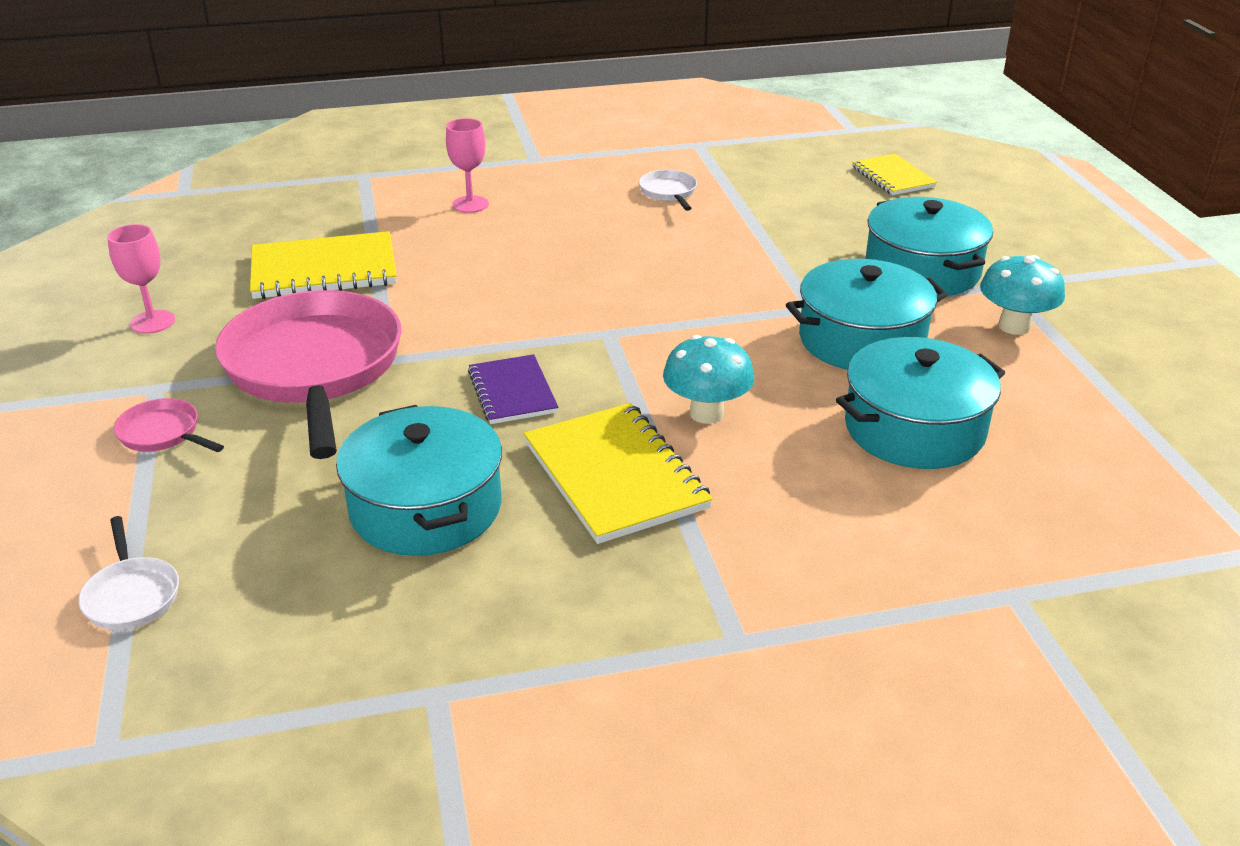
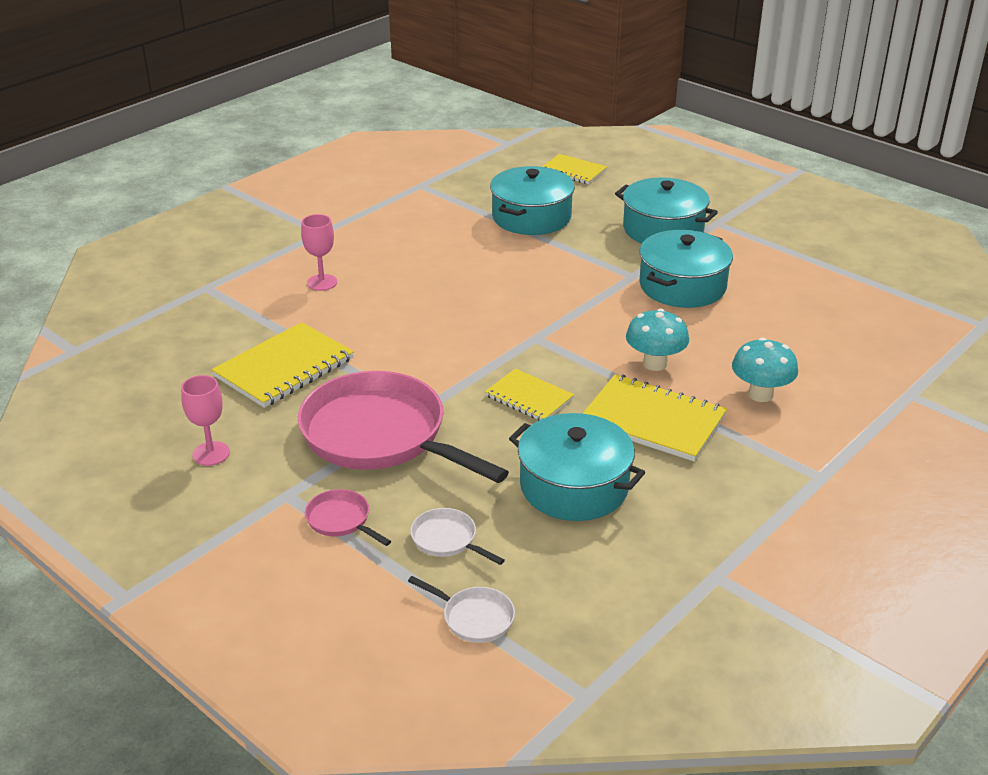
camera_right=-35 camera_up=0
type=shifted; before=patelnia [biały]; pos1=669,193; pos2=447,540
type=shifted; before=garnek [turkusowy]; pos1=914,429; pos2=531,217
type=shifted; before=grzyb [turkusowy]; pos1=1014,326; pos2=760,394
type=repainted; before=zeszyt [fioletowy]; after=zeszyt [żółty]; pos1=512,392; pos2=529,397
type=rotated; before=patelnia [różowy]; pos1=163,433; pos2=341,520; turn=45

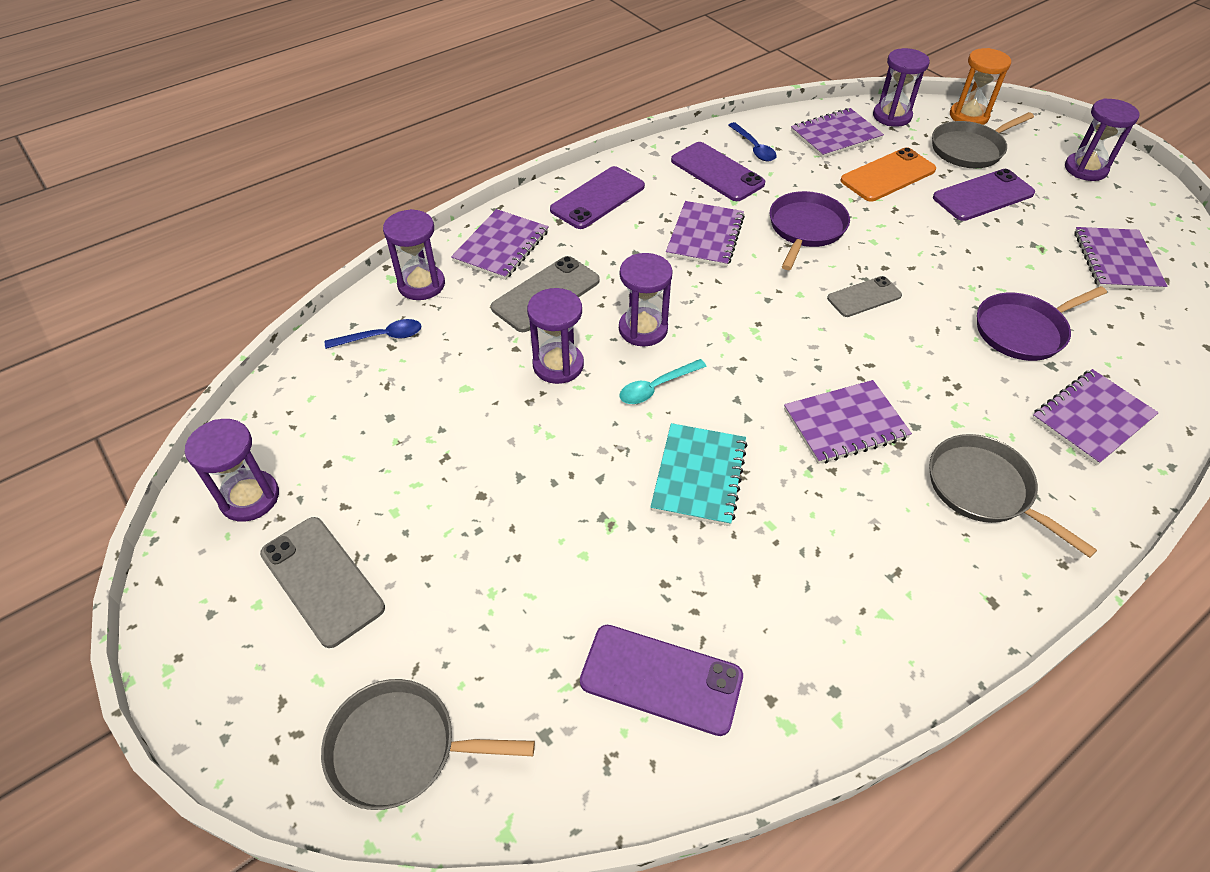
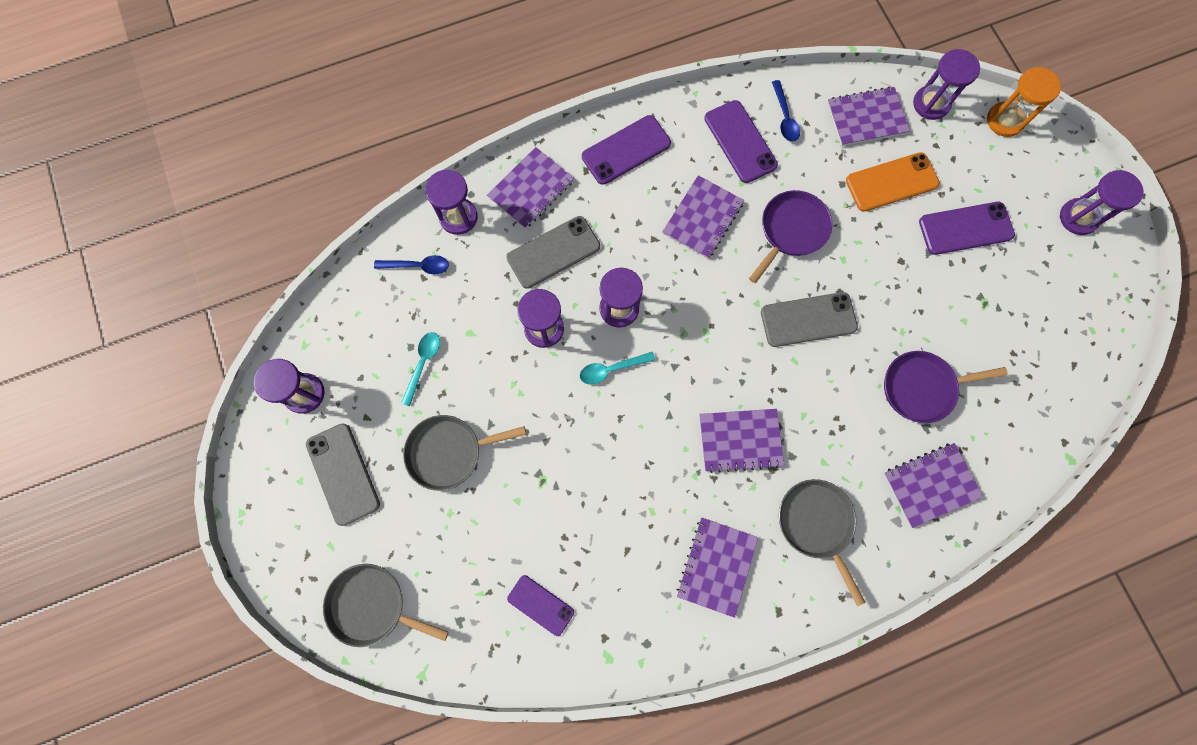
camera_right=15 camera_up=25
type=gone; before=zeszyt [turkusowy]; pos1=699,476
type=new; after=łyżka [turkusowy]; pos2=423,364
type=shifted; before=patelnia [szary]; pos1=969,149; pos2=449,452
type=shifted; before=zeszyt [fioletowy]; pos1=1116,261; pos2=716,566
type=scaled; before=telefon [fioletowy]; pos1=661,679; pos2=540,605; scale=0.65
type=scaled; before=telefon [szary]; pos1=864,297; pos2=808,319; scale=1.54

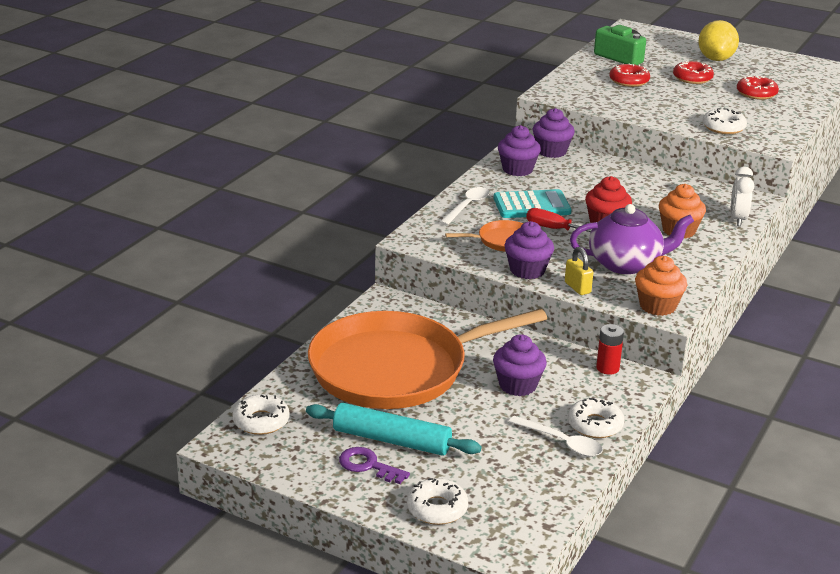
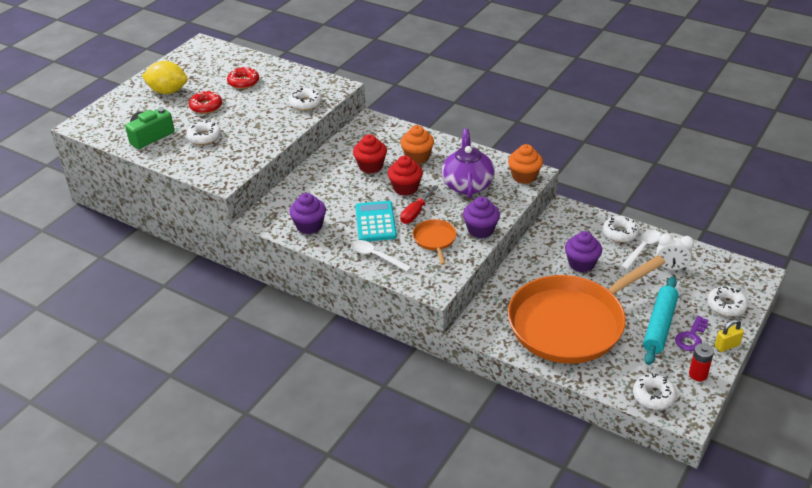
camera_right=-85 camera_up=10
type=gone; before=muffinka [fioletowy]; pos1=551,151
type=new; after=muffinka [czerwony]; pos2=370,166
type=shifted; before=kłódka [żółty]; pos1=577,288; pos2=727,345
type=shifted; before=bateria [czerwony]; pos1=607,368; pos2=698,374
type=shifted; before=budzik [biały]; pos1=738,219; pos2=671,268
type=repainted; before=donut [czerwony]; after=donut [biały]; pos1=629,81; pos2=204,137
type=rotated; before=patelnia [pomarańczowy]; pos1=396,369; pos2=571,323; turn=75

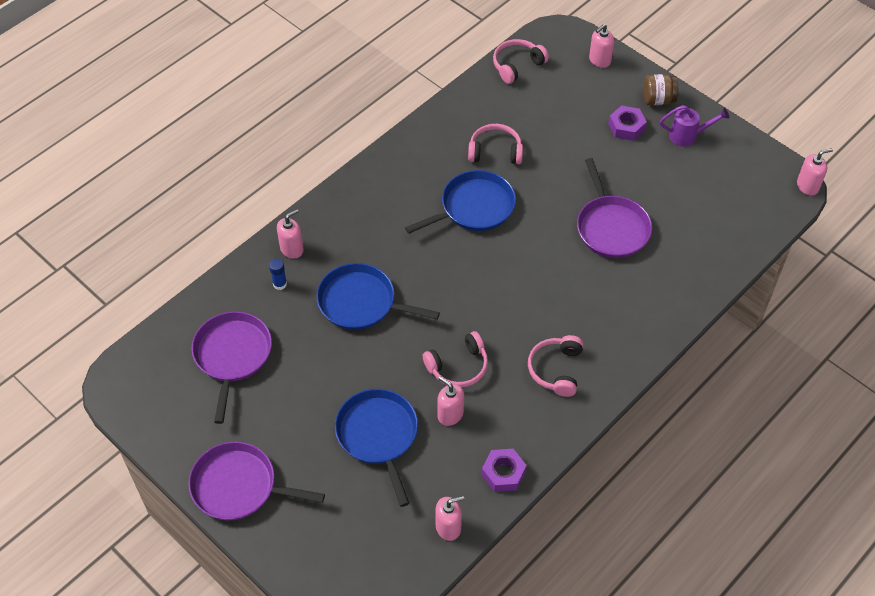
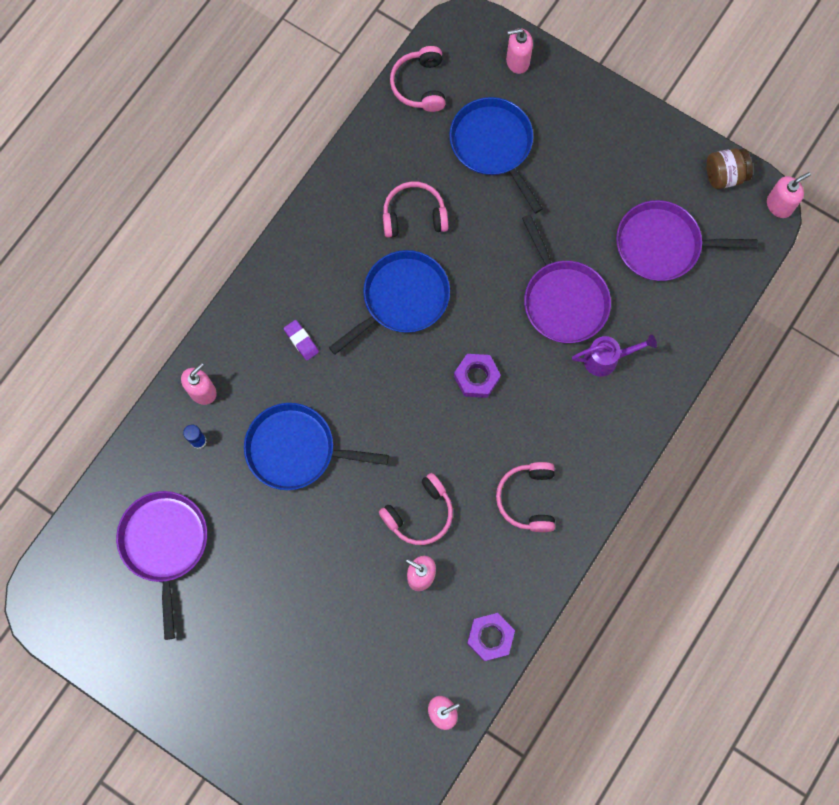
camera_right=-10 camera_up=20
type=new; after=gumka do mazania [fioletowy]; pos2=301,341
type=shifted; before=patelnia [fioletowy]; pos1=239,486; pos2=663,245
type=shifted; before=patelnia [niebieski]; pos1=378,435; pos2=493,146
type=shifted; before=nakrętka [fioletowy]; pos1=626,127; pos2=476,377
type=shifted; before=słoik [brązowy]; pos1=658,100; pos2=724,175
type=shifted; before=konewka [fioletowy]; pos1=688,136; pos2=607,359
type=rotated; before=słuchawki [różowy]; pos1=517,65; pos2=420,85; turn=-45
type=rotated; before=dozownik mydła [różowy]; pos1=599,60; pos2=517,61; turn=45

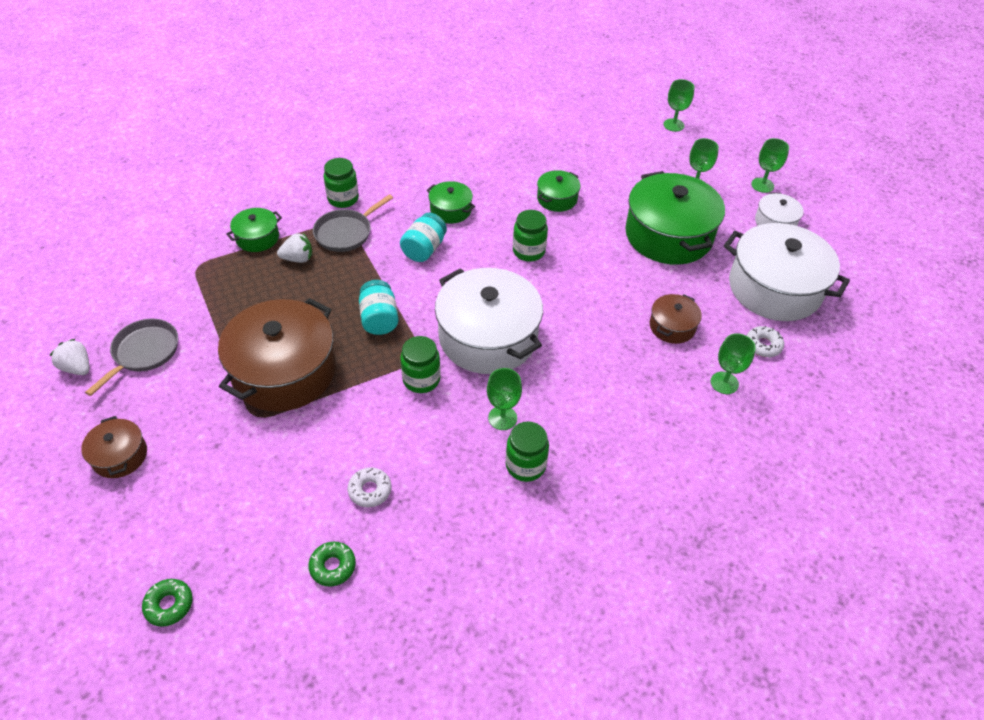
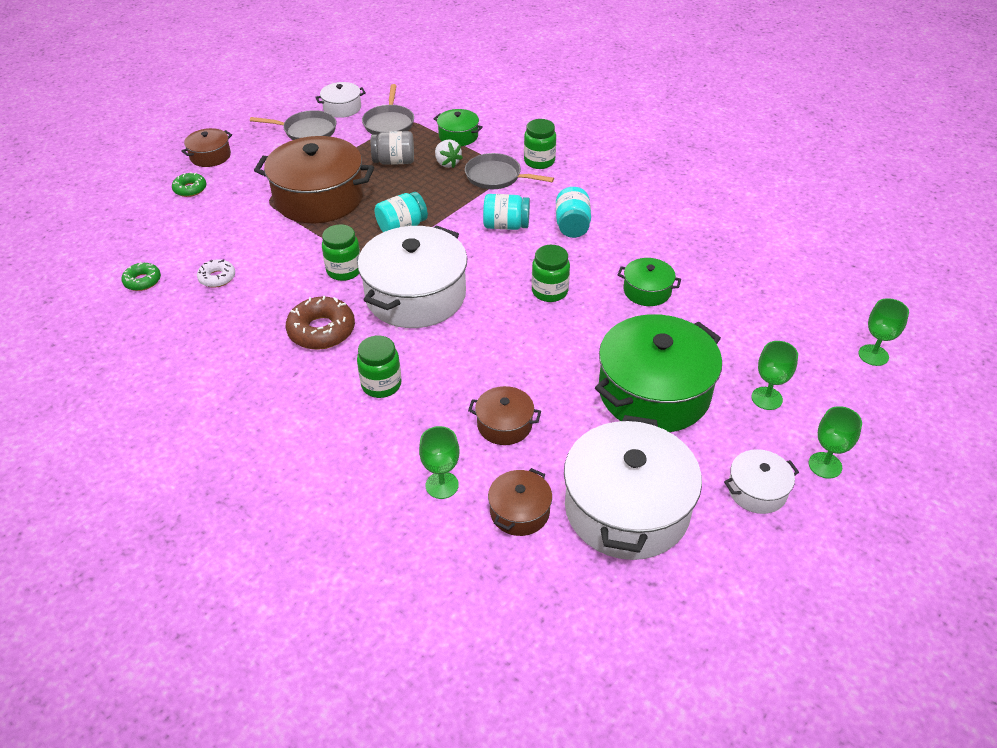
camera_right=70 camera_up=-5
type=gone; before=truskawka [biały]; pos1=77,367
type=new; after=garnek [biały]; pos2=342,108
type=new; after=patelnia [szary]; pos2=389,123
type=new; after=słoik [szary]; pos2=394,161
type=shifted; before=donut [zielony]; pos1=169,605; pos2=190,189
type=shifted; before=słoik [zielony]; pos1=525,465; pos2=381,385
type=swapped; before=garnek [zielony]; after=słoik [turkusowy]; pos1=450,210; pos2=572,226
type=swapped; before=kielich [zielony]; after=donut [brązowy]; pos1=502,418; pos2=321,330
type=swapped; before=donut [biały]; after=garnek [brązowy]; pos1=763,345; pos2=519,512

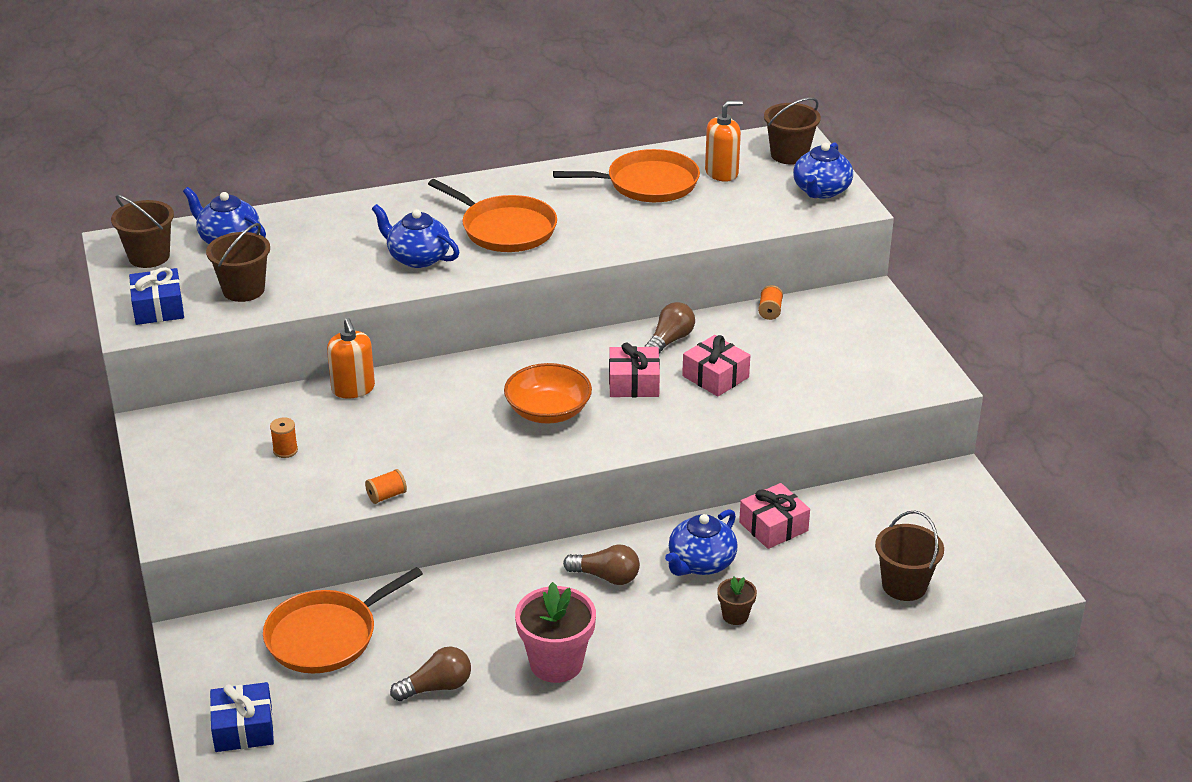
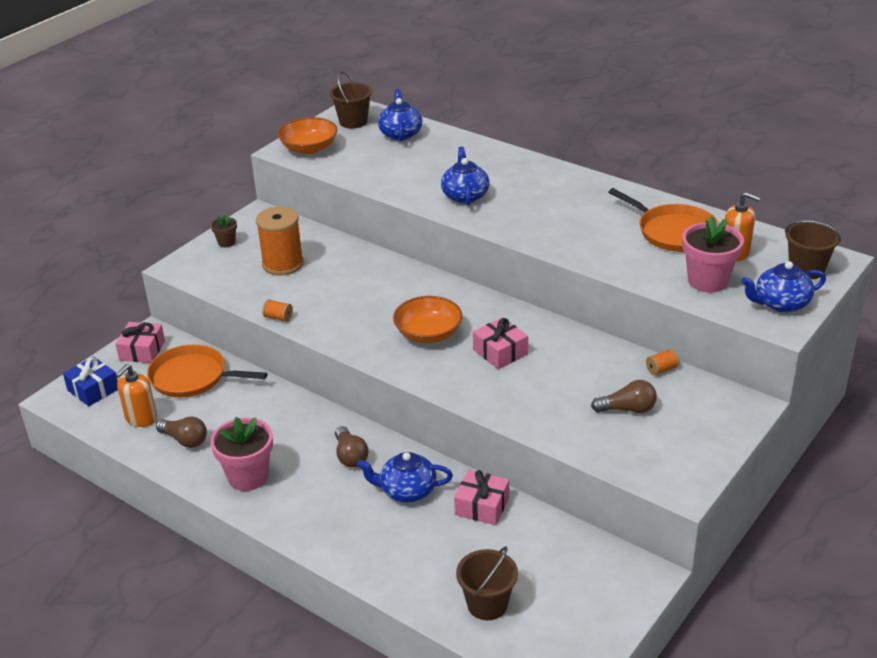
camera_right=55 camera_up=0
type=gone; before=wiadro [brązowy]; pos1=243,290
type=gone; before=patelnia [pomarańczowy]; pos1=505,229
type=new; after=doniczka [różowy]; pos2=707,281
type=shifted; before=dozownik mydła [pomarańczowy]; pos1=353,389; pos2=141,418
type=shifted; before=żarówka [brązowy]; pos1=670,341; pos2=627,409
type=shifted; before=prezent [różowy]; pos1=715,376; pos2=142,350
type=shifted; before=doniczka [brązowy]; pos1=735,616; pos2=226,242
type=swapped; before=prezent [niebieski]; after=miska [pomarańczowy]; pos1=158,308; pos2=309,148
type=scaled; before=szpulka [pomarańczowy]; pos1=285,450; pos2=283,264; scale=2.38

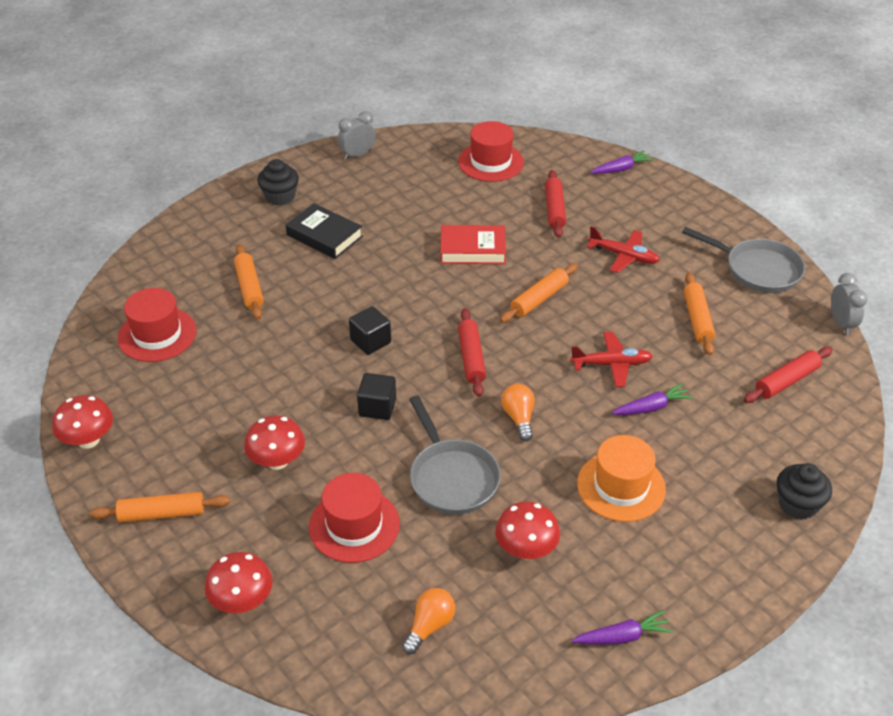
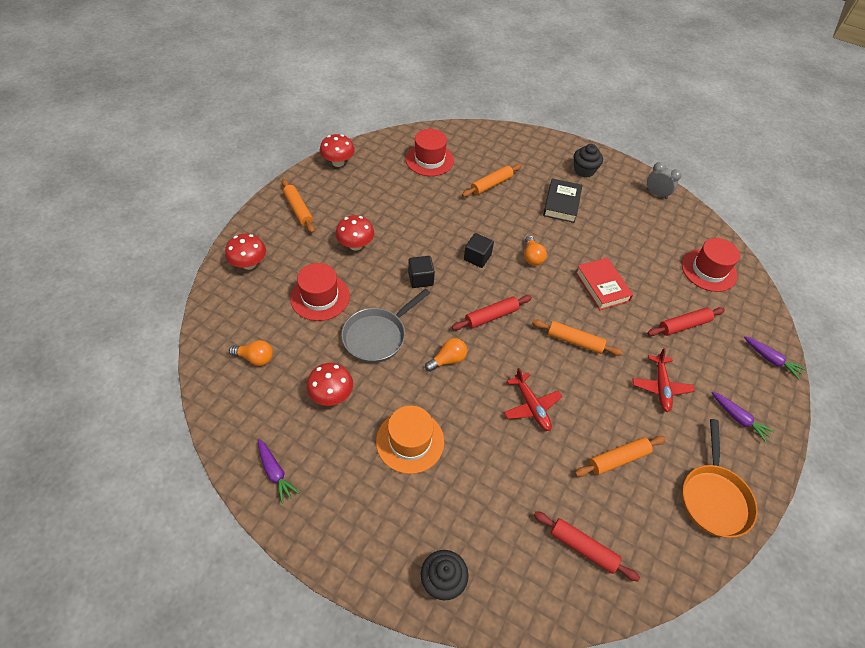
camera_right=65 camera_up=10
type=gone; before=budzik [szary]; pos1=841,324
type=new; after=żarówka [pomarańczowy]; pos2=532,257
type=shifted; before=marchewka [fioletowy]; pos1=651,407; pos2=738,418
type=repainted; before=patelnia [szary]; after=patelnia [pomarańczowy]; pos1=757,270; pos2=714,497

